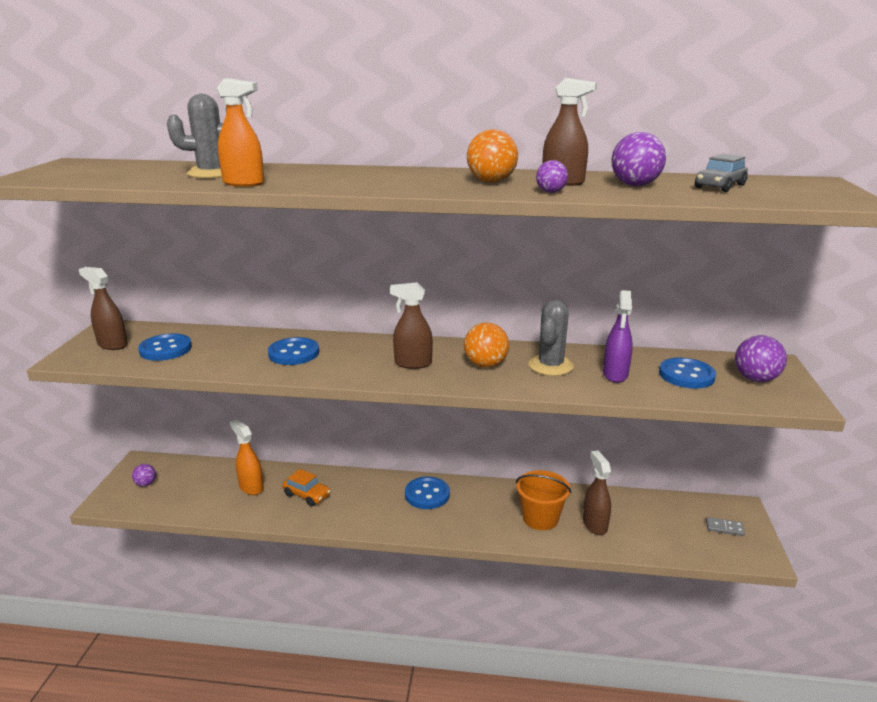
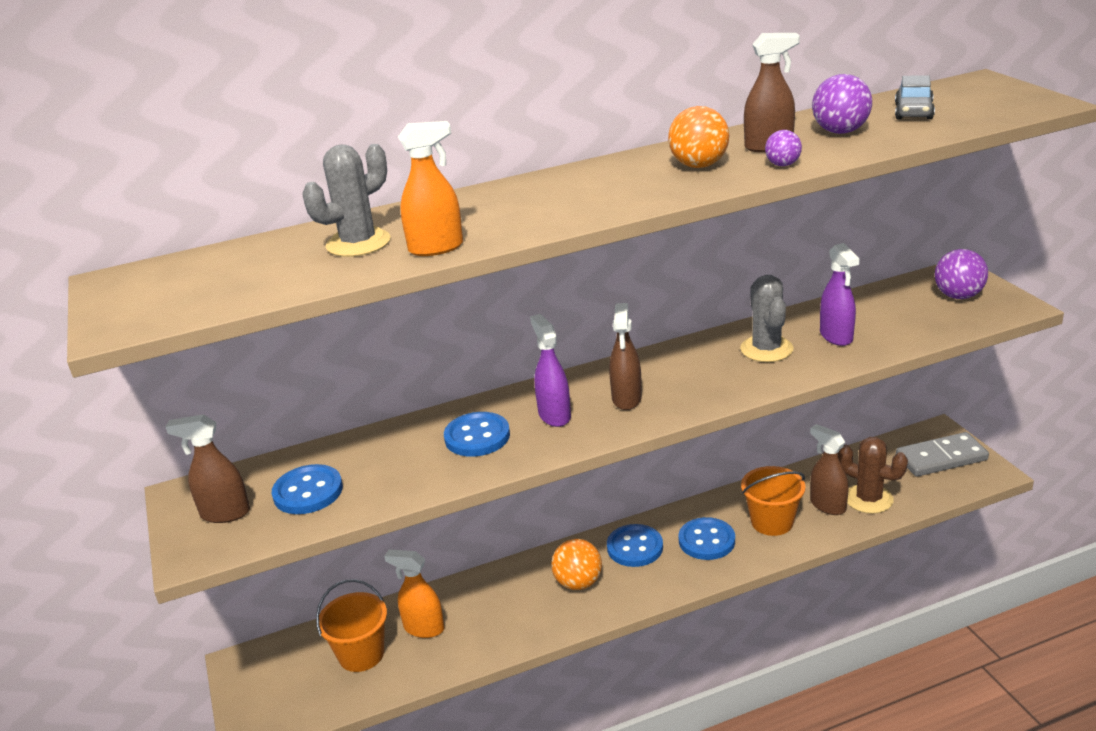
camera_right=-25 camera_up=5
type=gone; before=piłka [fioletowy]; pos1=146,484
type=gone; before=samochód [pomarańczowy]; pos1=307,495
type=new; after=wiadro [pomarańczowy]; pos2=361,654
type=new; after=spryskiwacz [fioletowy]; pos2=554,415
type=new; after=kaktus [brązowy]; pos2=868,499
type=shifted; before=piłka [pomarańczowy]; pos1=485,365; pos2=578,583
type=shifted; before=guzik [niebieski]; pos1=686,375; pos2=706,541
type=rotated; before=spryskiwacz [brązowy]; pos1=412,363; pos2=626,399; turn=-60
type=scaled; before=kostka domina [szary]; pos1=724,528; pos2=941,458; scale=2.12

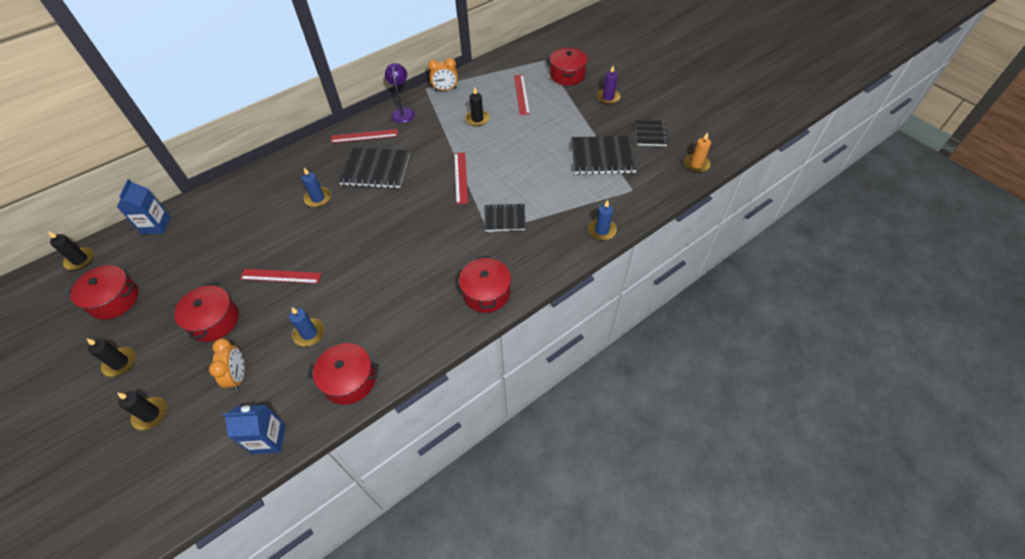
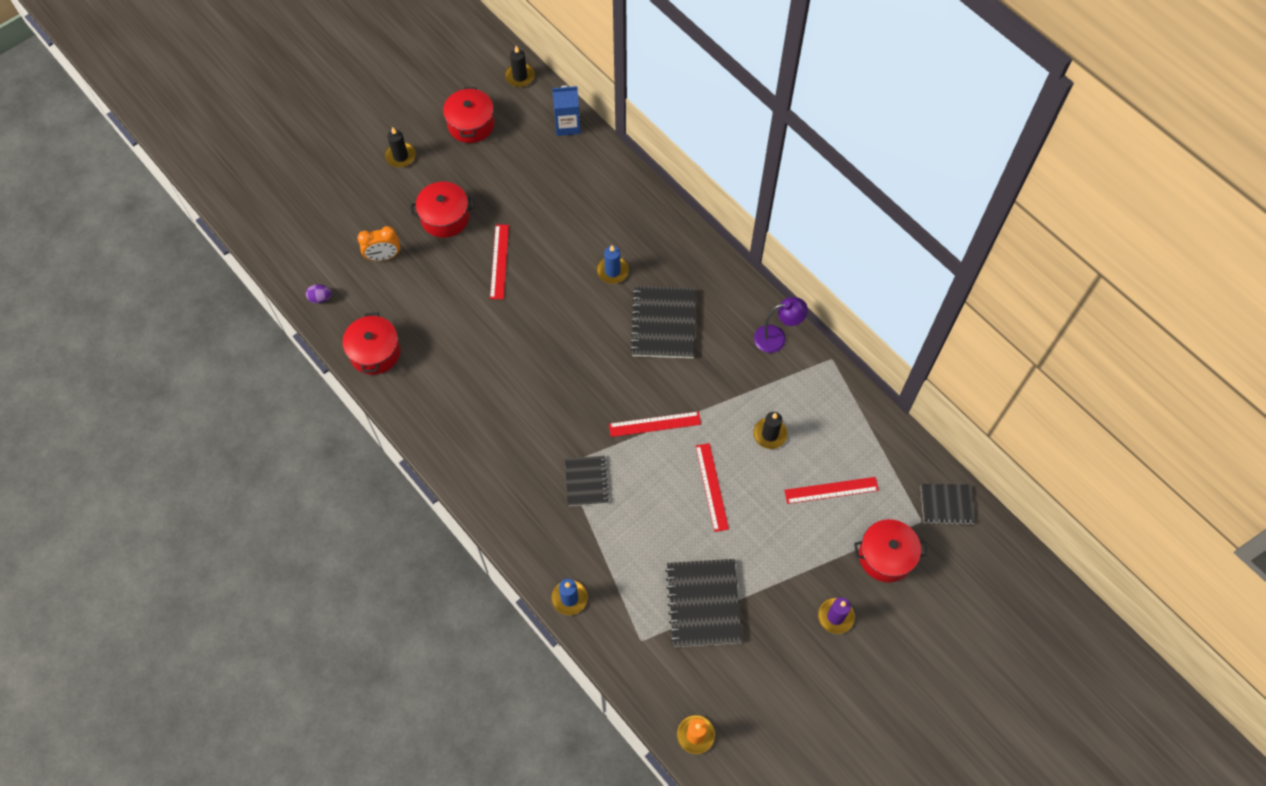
camera_right=85 camera_up=10
type=gone; before=świeca [czarny]; pos1=151,414
type=gone; before=świeca [niebieski]; pos1=309,333
type=gone; before=budzik [pomarańczowy]; pos1=445,89
type=gone; before=garnek [czerwony]; pos1=486,293
type=shifted; before=linijka [czerwony]; pos1=364,136; pos2=712,487
type=shifted; before=zeszyt [czarny]; pos1=650,134; pos2=946,504
type=swapped; before=karton mleka [niebieski]; after=jajko [fioletowy]; pos1=269,439; pos2=320,298

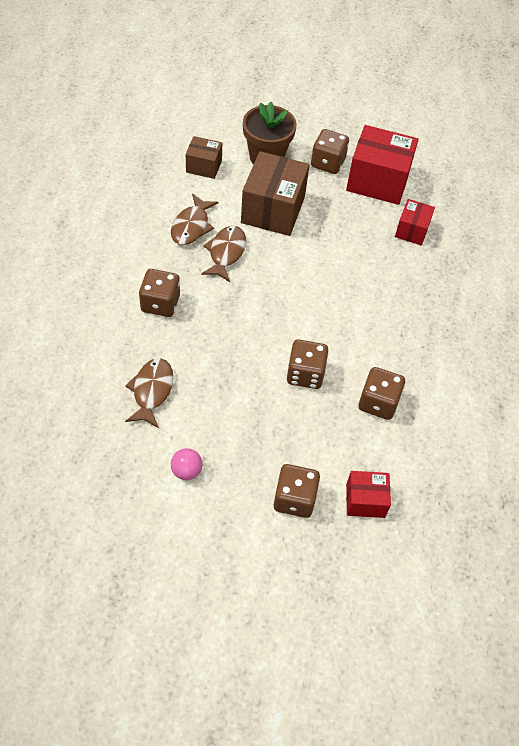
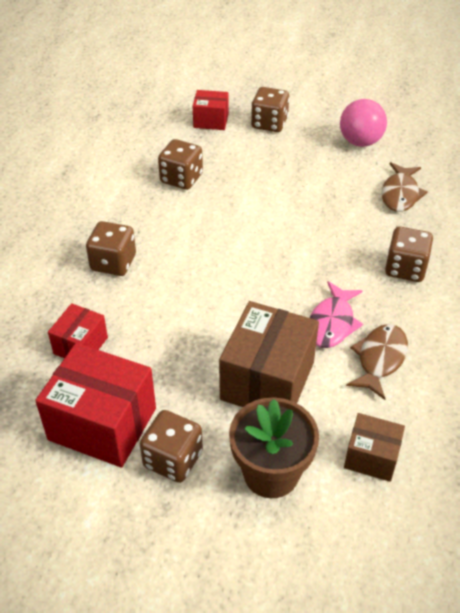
camera_right=-170 camera_up=-10
type=shifted; before=kostka do gry [brązowy]; pos1=305,374; pos2=113,263
type=repainted; before=ryba [brązowy]; after=ryba [różowy]; pos1=226,253; pos2=332,323
type=scaled; before=piłka [różowy]; pos1=186,471; pos2=360,142; scale=1.7

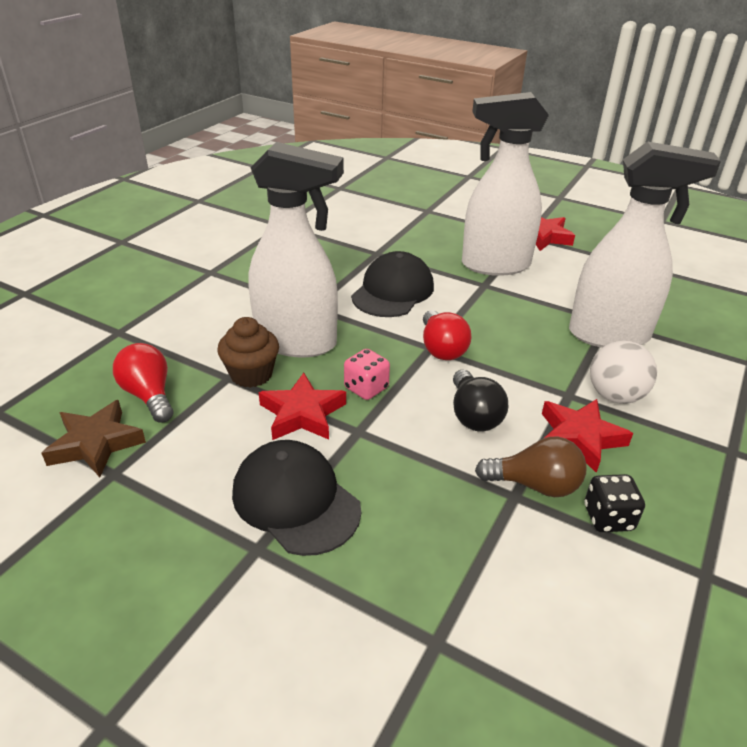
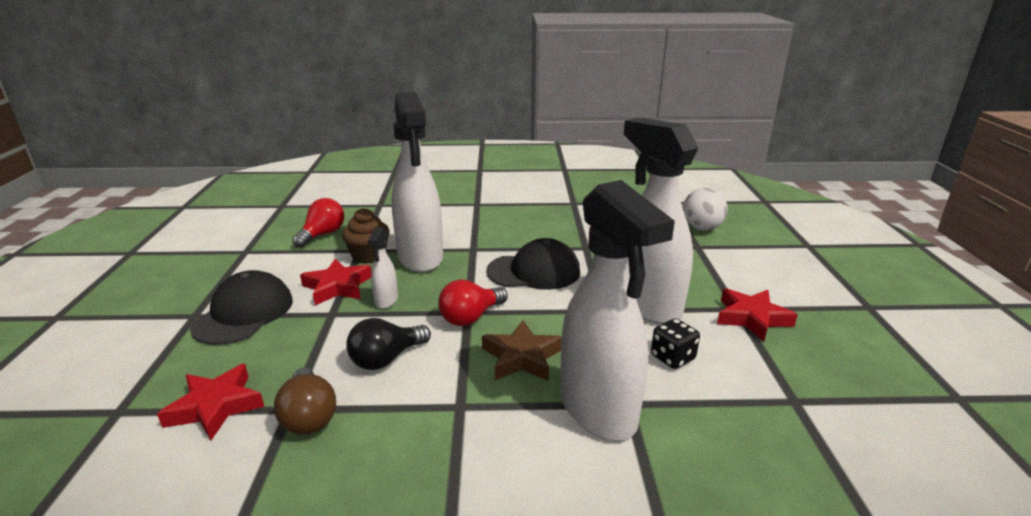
camera_right=60 camera_up=-10
type=shifted; before=gwiazda [brązowy]; pos1=96,443; pos2=522,357
type=shifted; before=gwiazda [czerwony]; pos1=579,438; pos2=215,407
type=shifted; before=kostka do gry [czarny]; pos1=608,518; pos2=672,358
type=shifted; before=piłka [biały]; pos1=615,396; pos2=701,228
type=swapped; before=kostka do gry [różowy]; after=spryskiwacz [biały]; pos1=366,388; pos2=386,301

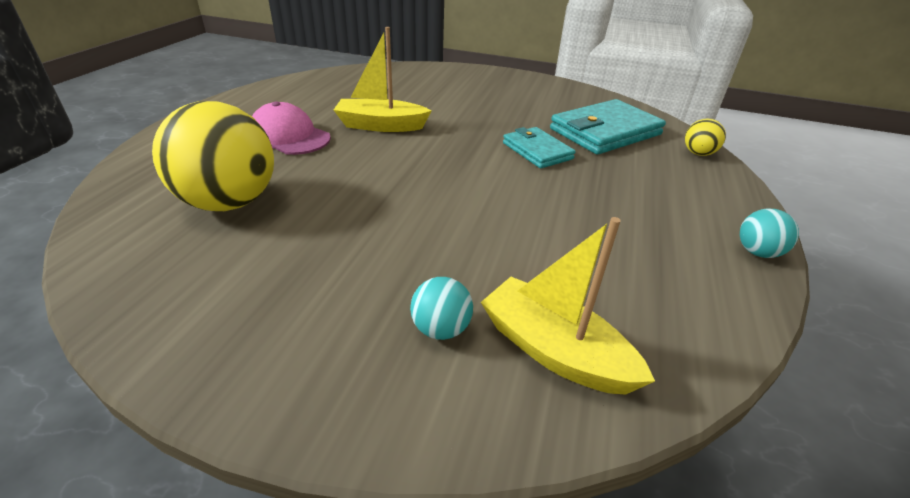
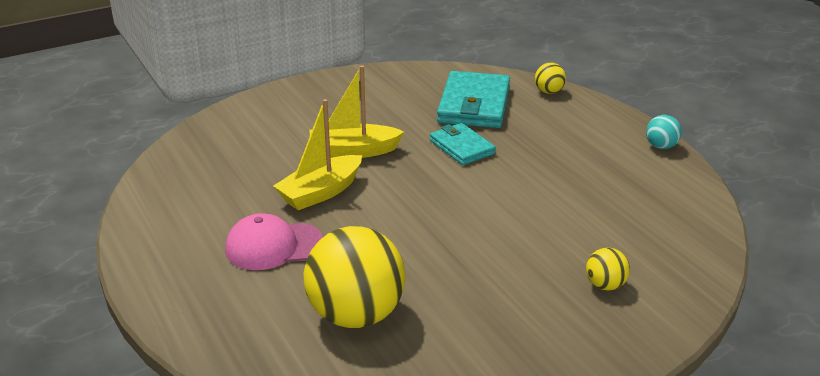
camera_right=-45 camera_up=-5
type=shifted; before=łódka [żółty]; pos1=554,350; pos2=353,151
type=repainted; before=piłka [turkusowy]; after=piłka [żółty]; pos1=441,329; pos2=605,285
type=rotated; before=portfel [turkusowy]; pos1=537,151; pos2=462,147; turn=45

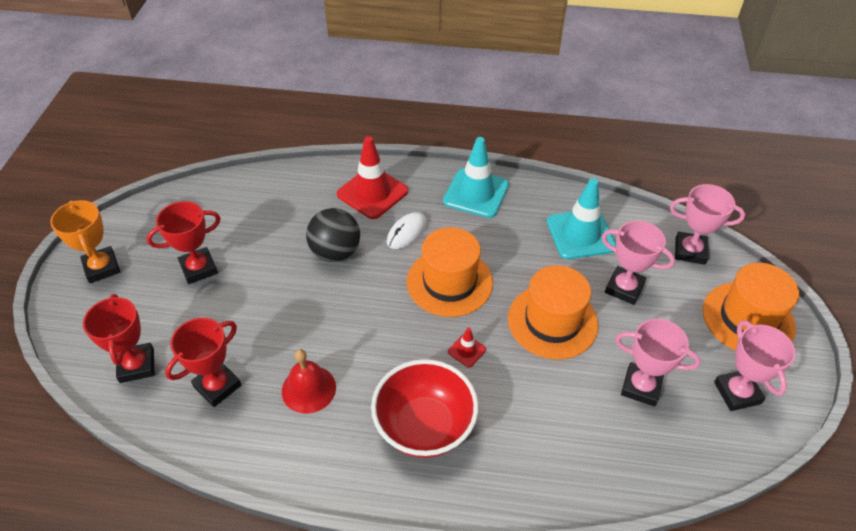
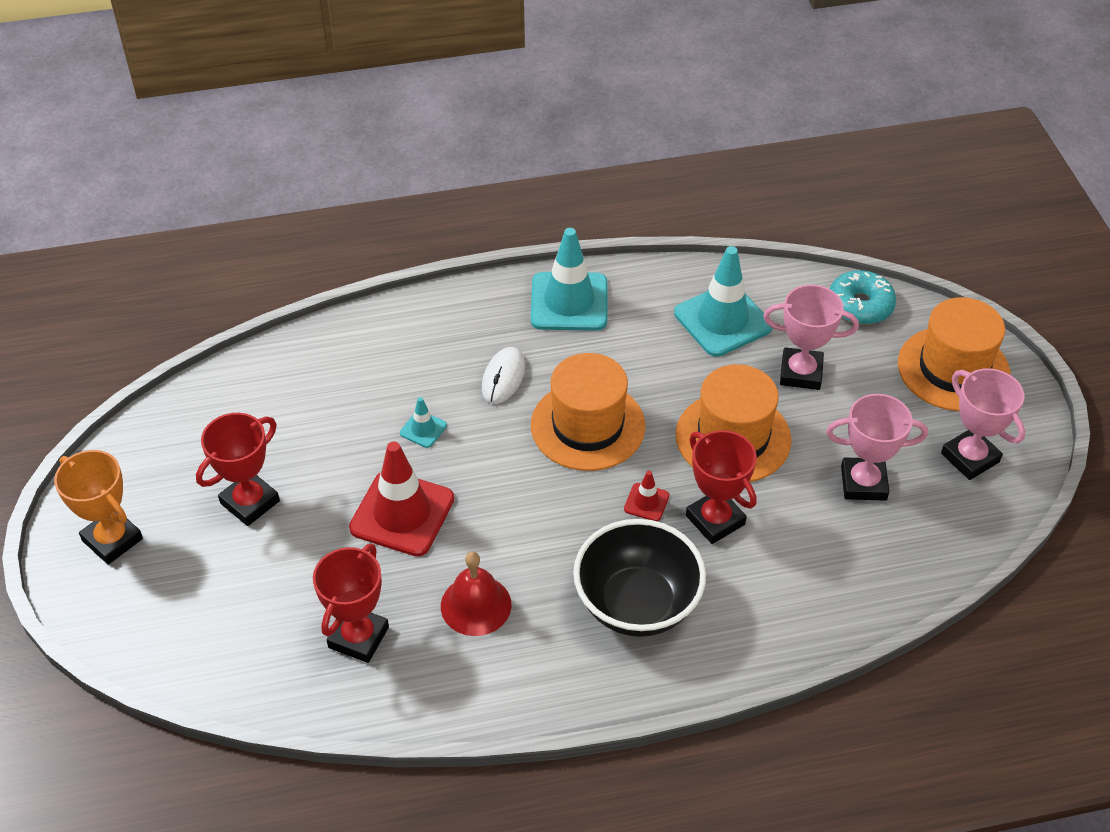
camera_right=-20 camera_up=0
type=shifted; before=puchar [czerwony]; pos1=137,365; pos2=715,520
type=shifted; before=pachołek [czerwony]; pos1=372,193; pos2=402,513
type=swapped; before=piłka [czarny]; after=pachołek [turkusowy]; pos1=335,252; pos2=423,429
type=swapped; before=puchar [różowy]; after=donut [turkusowy]; pos1=690,251; pos2=860,305
type=repainted; before=miska [czerwony]; after=miska [czarny]; pos1=425,427; pos2=637,604

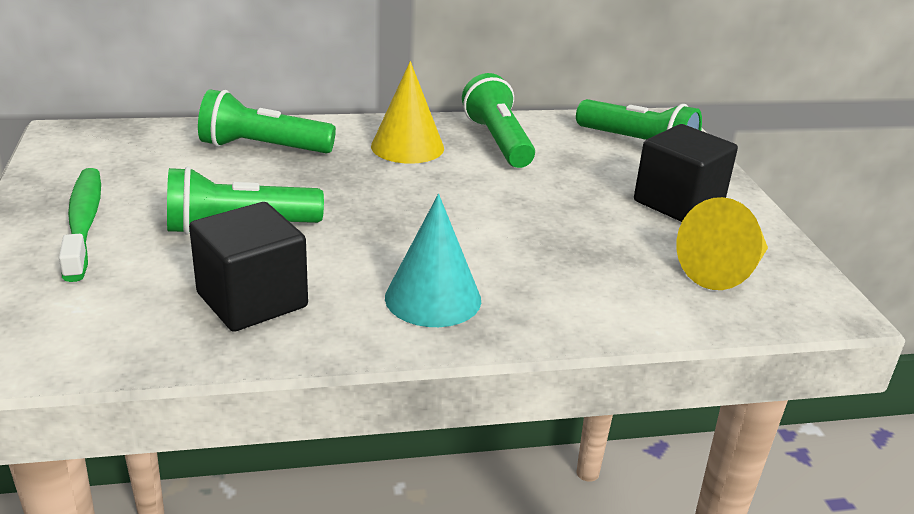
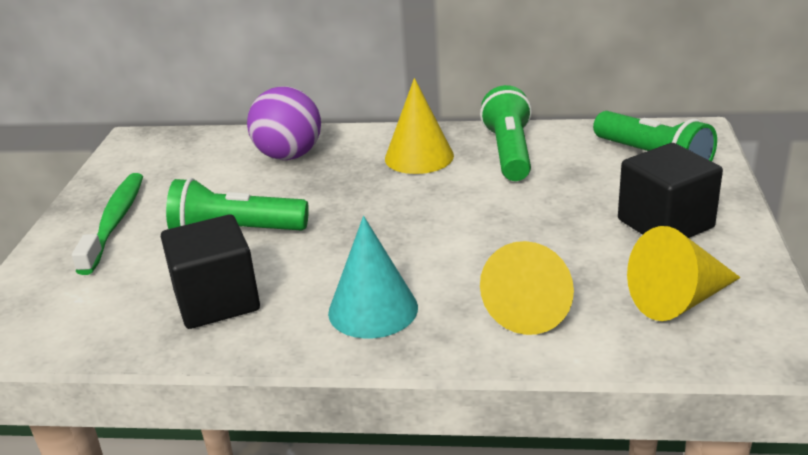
camera_right=20 camera_up=0
type=new; after=stożek [żółty]; pos2=532,307
type=swapped; before=latarka [zielony]; after=piłka [fioletowy]; pos1=262,148; pos2=289,156

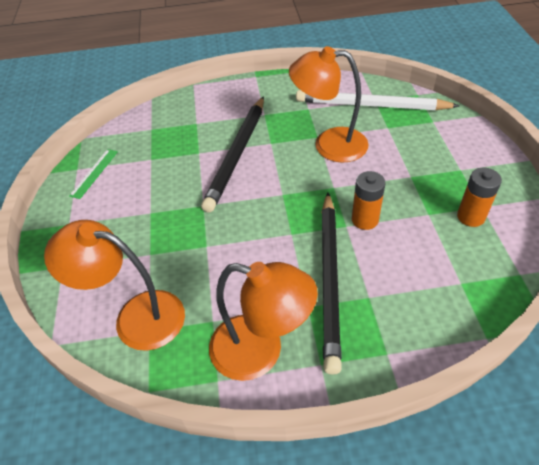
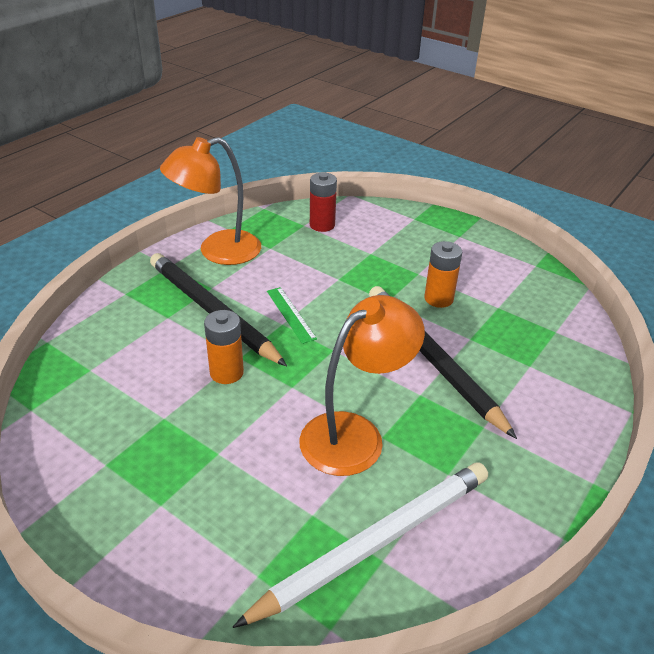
camera_right=130 camera_up=-10
type=shifted; before=linijka [zielony]; pos1=94,173; pos2=291,314
type=shifted; before=bateria [pomarańczowy]; pos1=470,217; pos2=438,299
type=swapped; before=lampka [pomarańczowy]; after=bateria [czerwony]; pos1=136,317; pos2=322,225

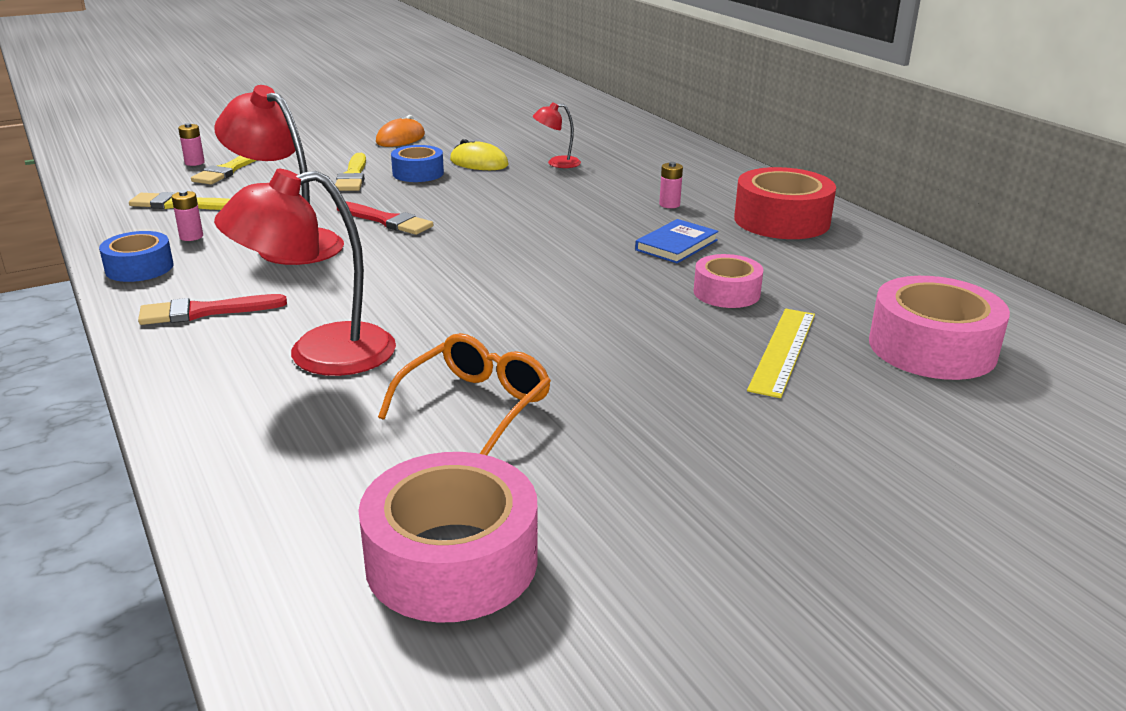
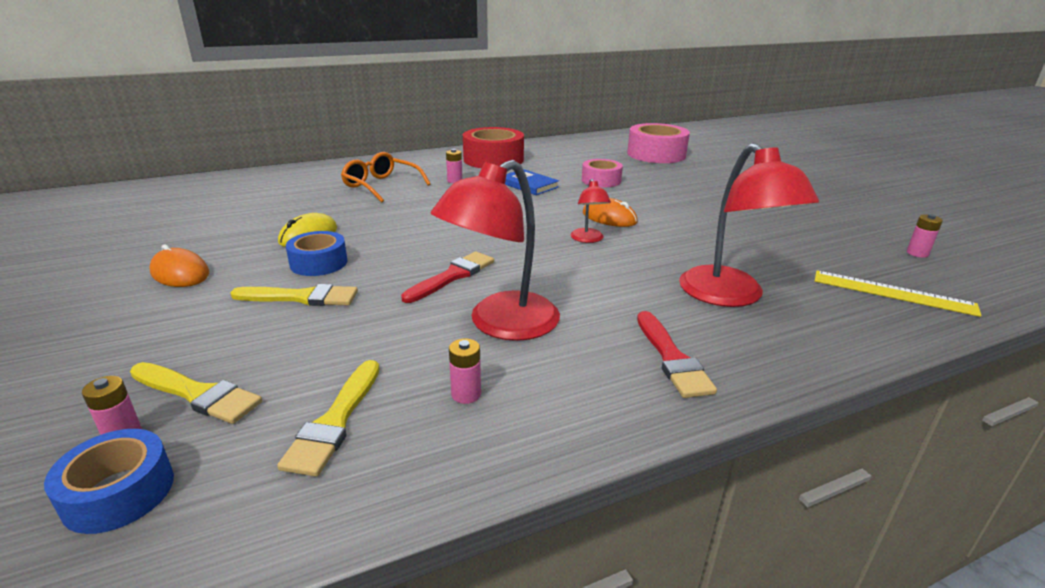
camera_right=-85 camera_up=0
type=new; after=myszka [pomarańczowy]; pos2=609,217
type=shifted; before=taśma klejąca [niebieski]; pos1=139,268; pos2=119,492
type=shifted; before=okulary [pomarańczowy]; pos1=476,405; pos2=381,186
type=shifted; before=lampka [czerwony]; pos1=557,163; pos2=588,239
type=shifted; before=linijka [żółty]; pos1=783,351; pos2=893,293
type=swapped; before=taśma klejąca [różowy]; after=bateria [różowy]; pos1=452,560; pos2=917,253

